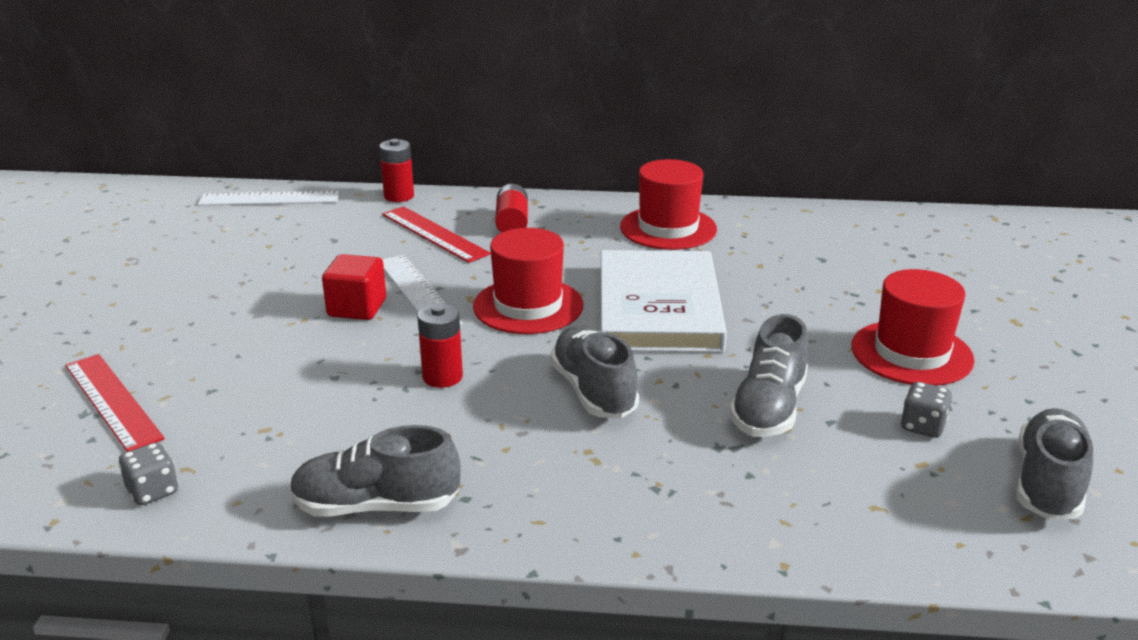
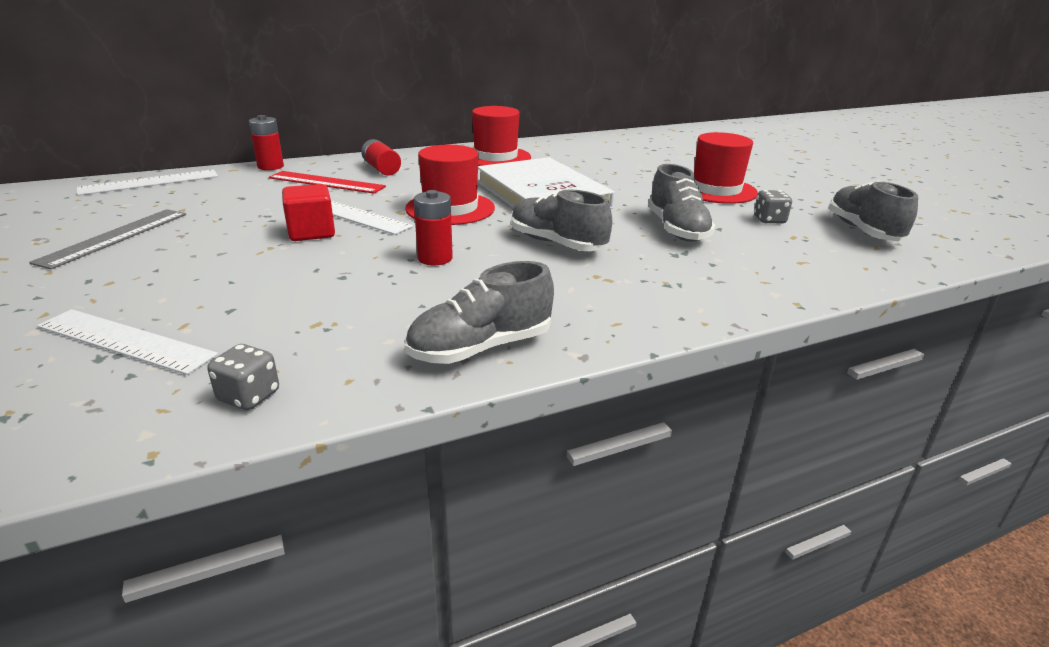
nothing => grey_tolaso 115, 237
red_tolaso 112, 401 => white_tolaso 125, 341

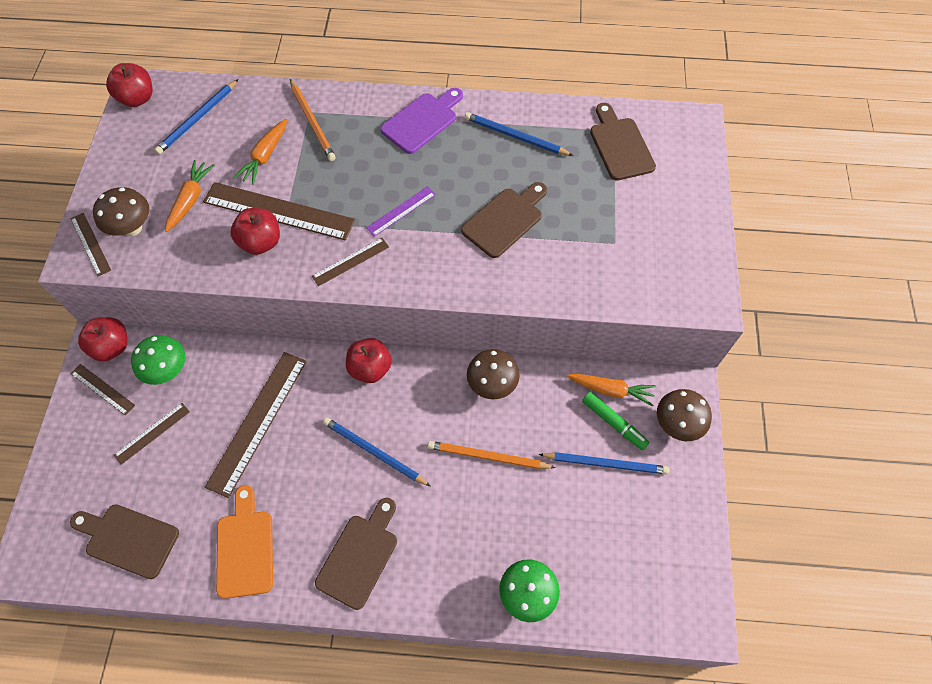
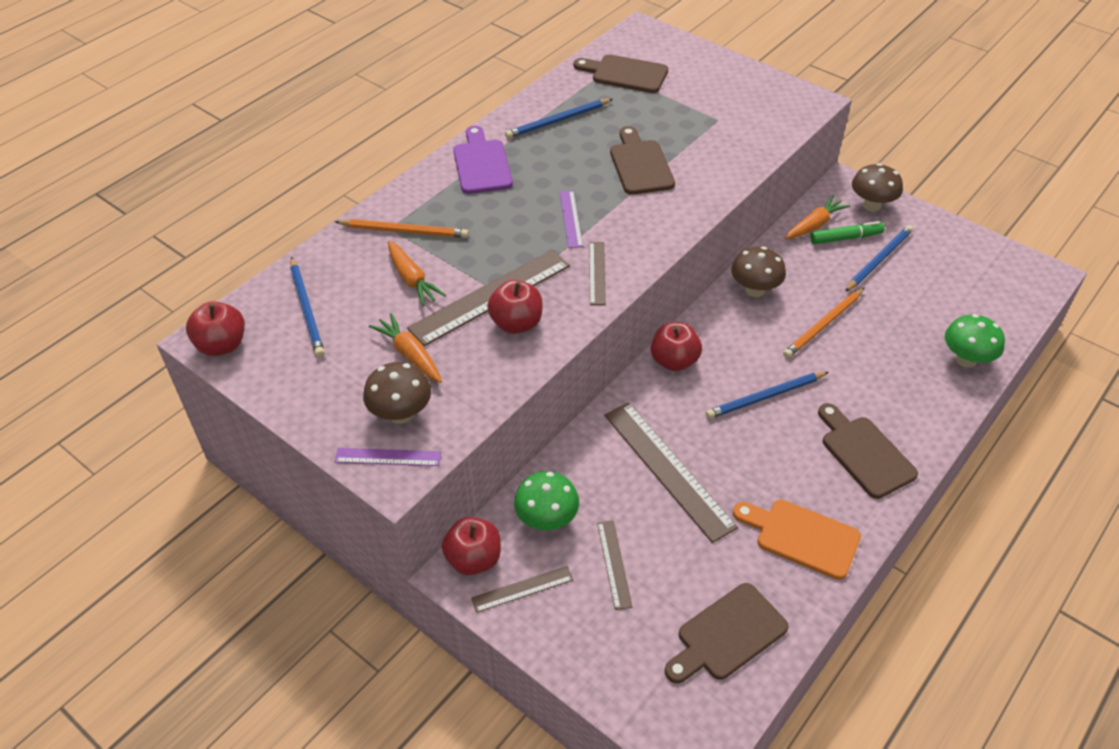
brown_tolaso 90, 244 => purple_tolaso 388, 457

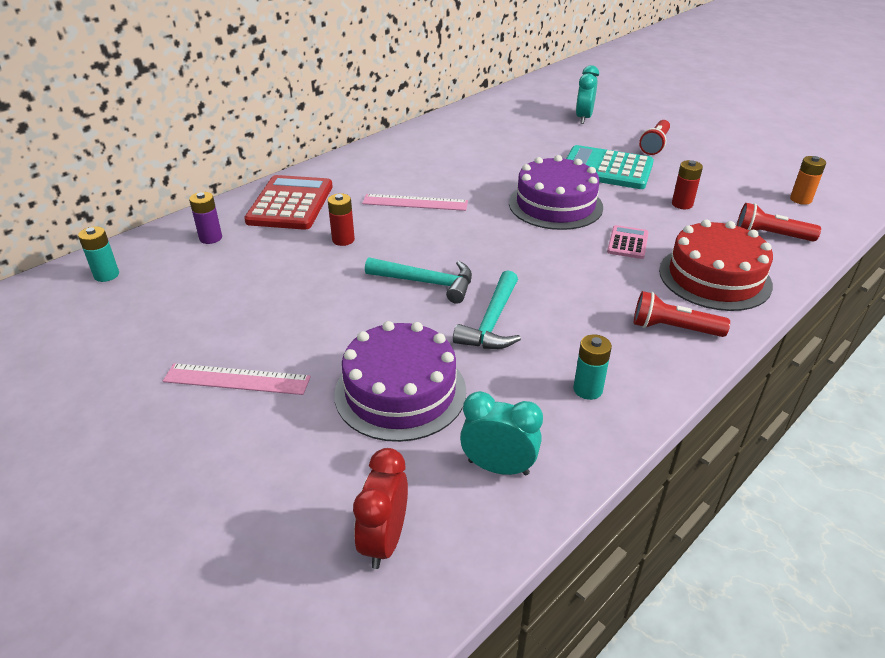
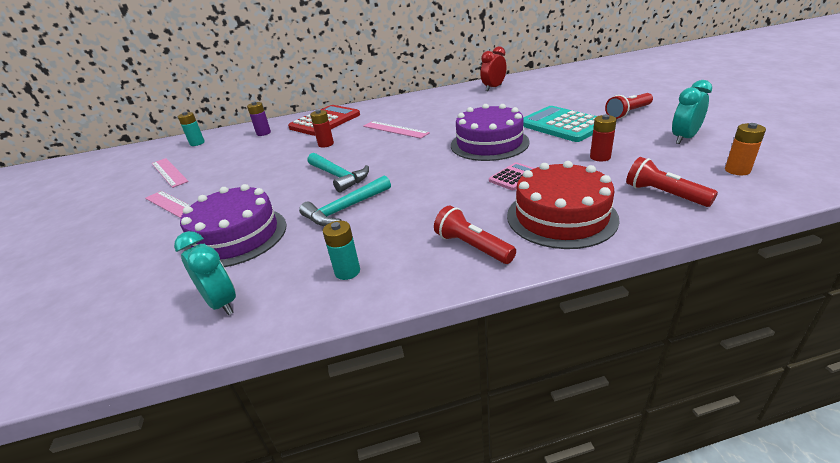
nothing => pink_tolaso 169, 172
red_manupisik 384, 540 => red_manupisik 493, 88, move
turquoise_manupisik 583, 118 => turquoise_manupisik 684, 138, move

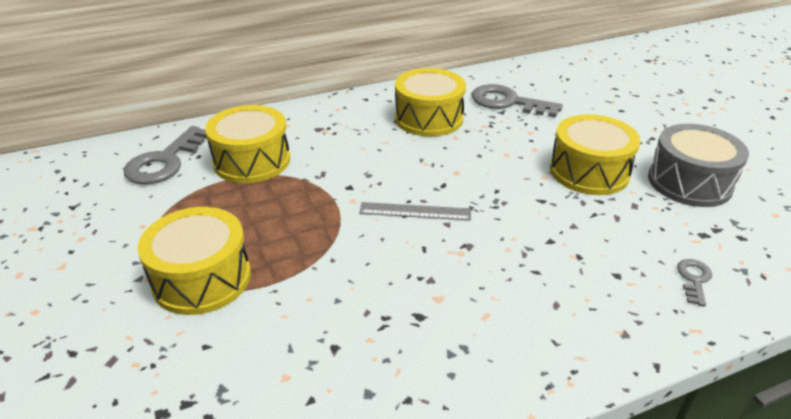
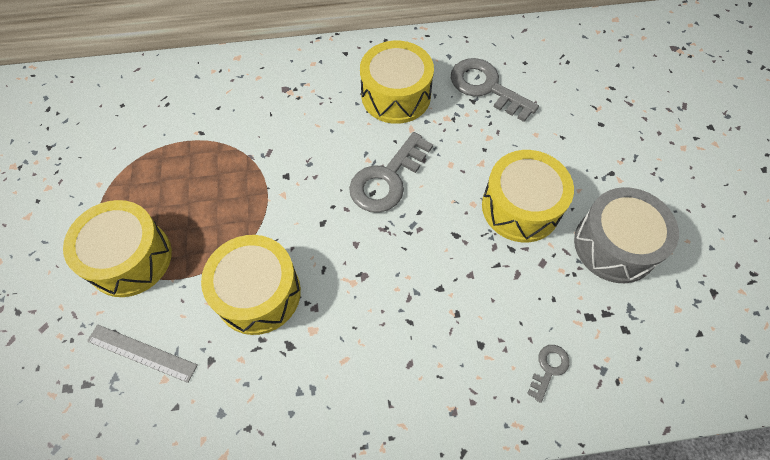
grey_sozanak 165, 161 => grey_sozanak 387, 179, move
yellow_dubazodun 252, 161 => yellow_dubazodun 258, 293, move
grey_tolaso 415, 211 => grey_tolaso 142, 352, move

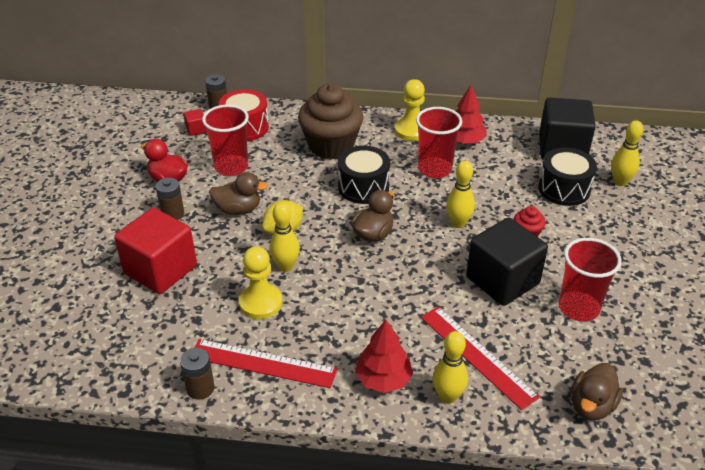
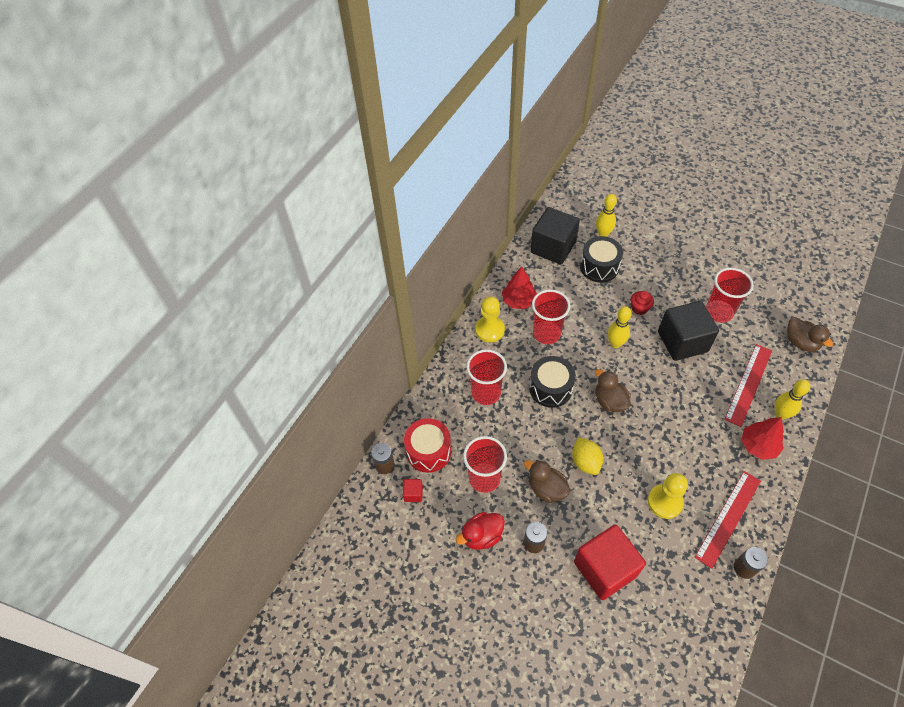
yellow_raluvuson 285, 266 => nothing
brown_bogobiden 331, 146 => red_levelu 486, 393
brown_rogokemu 238, 209 => brown_rogokemu 546, 488, 75 degrees counterclockwise
red_tolaso 477, 356 => red_tolaso 748, 384, 45 degrees counterclockwise

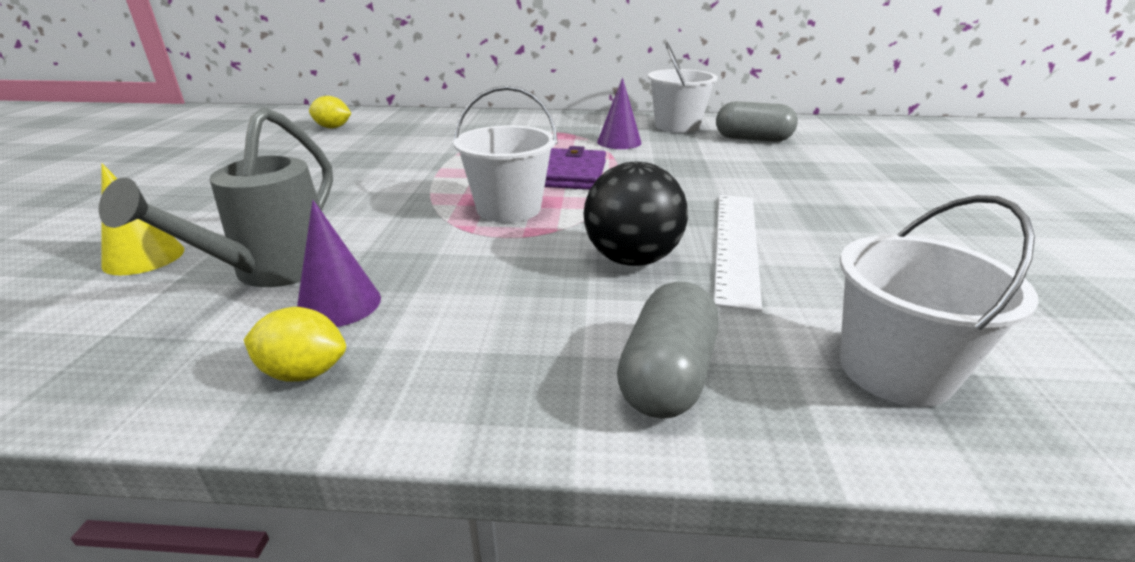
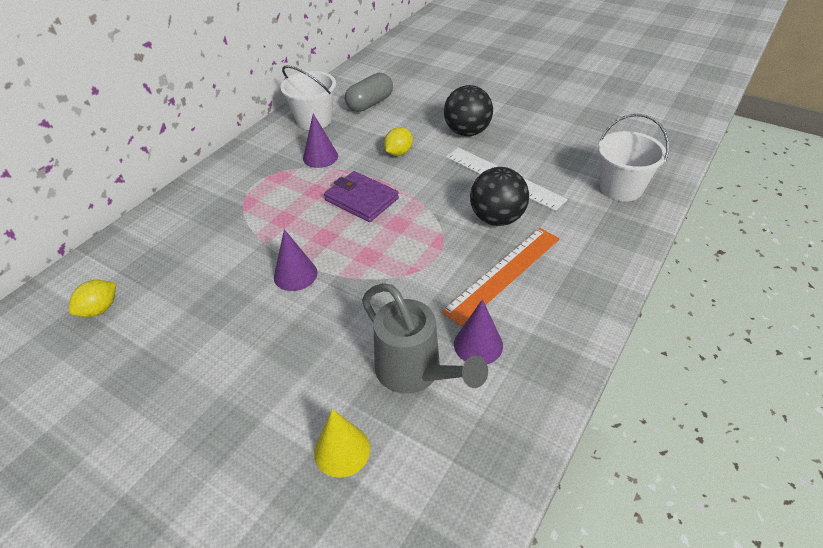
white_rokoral 509, 208 => nothing
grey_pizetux 667, 375 => nothing
nothing => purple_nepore 295, 274
nothing => orange_tolaso 503, 274
nothing => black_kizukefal 467, 132
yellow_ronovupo 304, 372 => yellow_ronovupo 398, 153, move

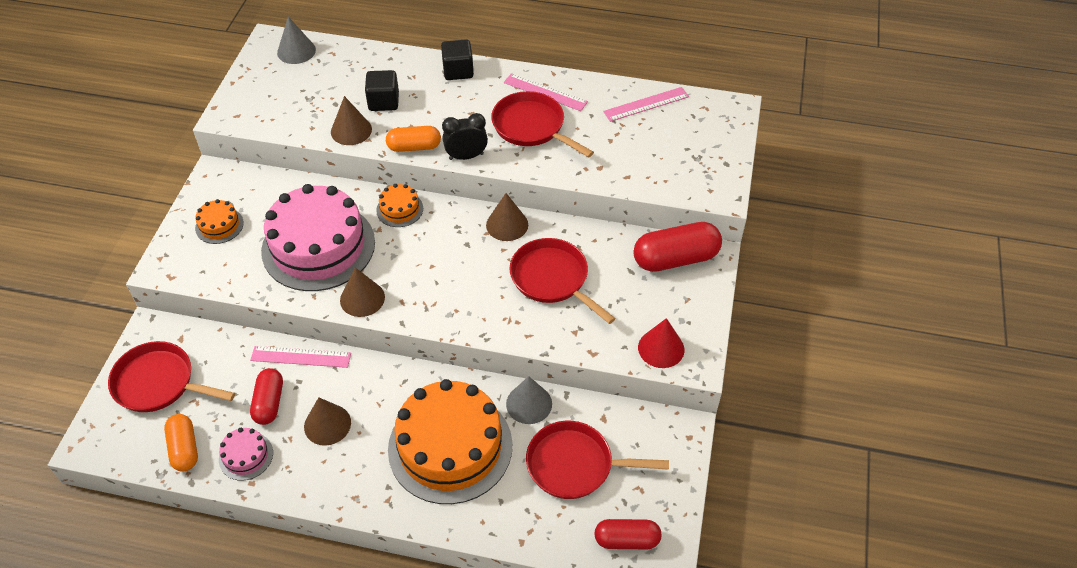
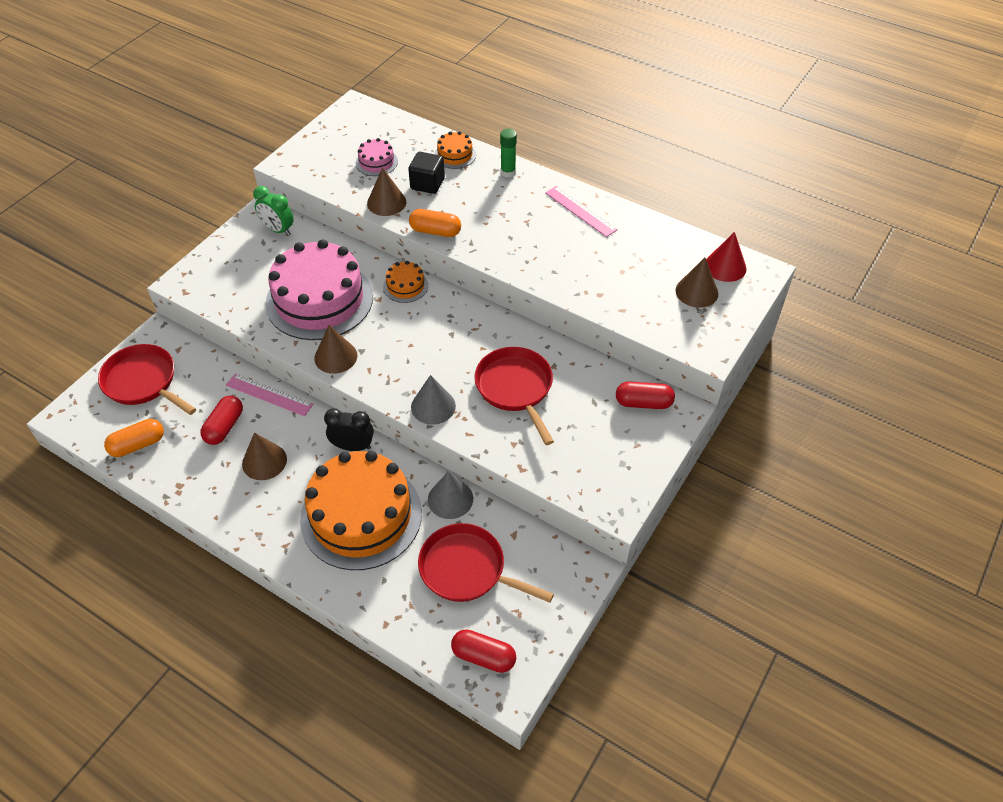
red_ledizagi 532, 127 => nothing
pink_tolaso 646, 104 => nothing
nothing => green_manupisik 278, 230
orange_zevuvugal 219, 225 => orange_zevuvugal 455, 155, move
pink_zevuvugal 246, 456 => pink_zevuvugal 376, 162, move
grey_nepore 296, 51 => grey_nepore 433, 406, move
black_manupisik 466, 156 => black_manupisik 353, 446, move
brown_nepore 507, 224 => brown_nepore 696, 292, move
red_nepore 661, 348 => red_nepore 725, 266, move
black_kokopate 458, 71 => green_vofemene 508, 172
orange_pizetux 184, 449 => orange_pizetux 138, 445, 60 degrees clockwise
red_pizetux 675, 259 => red_pizetux 643, 403, x0.63

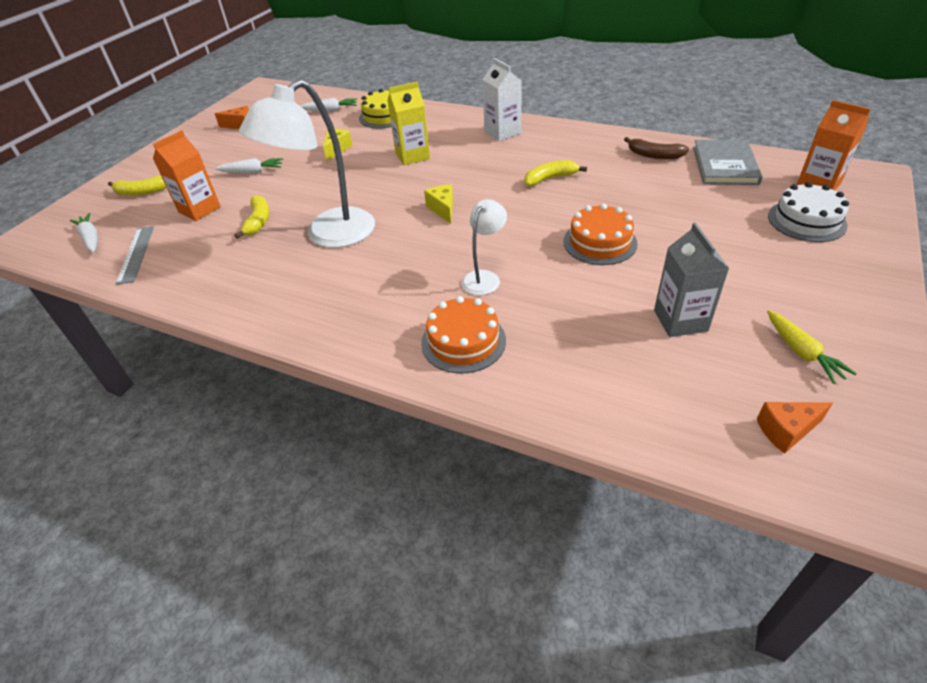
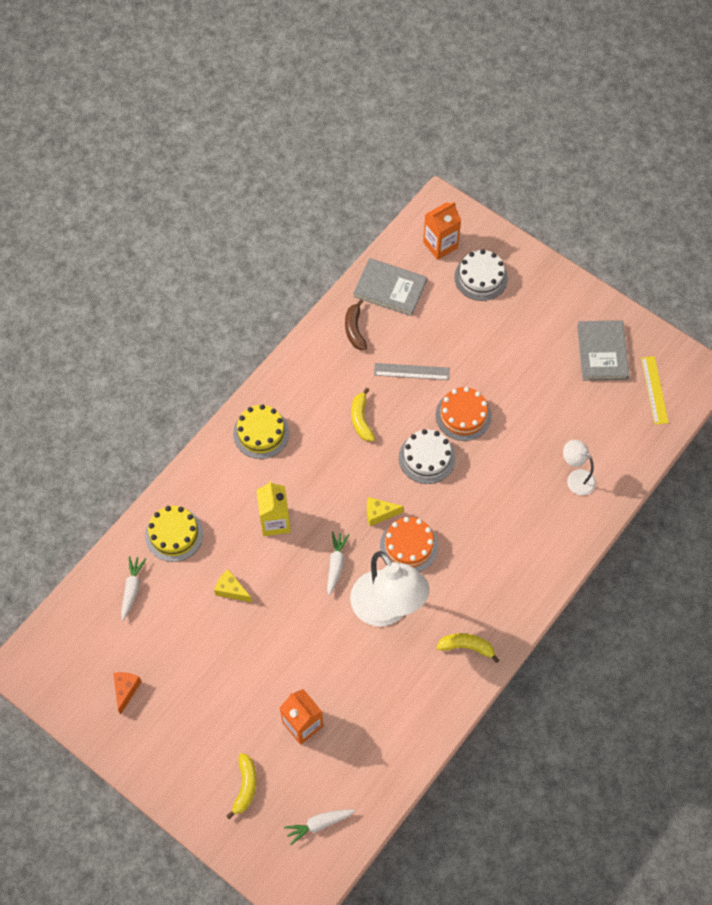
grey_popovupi 680, 320 => nothing
nothing => white_zevuvugal 427, 458
grey_tolaso 136, 254 => grey_tolaso 411, 371, move
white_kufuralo 252, 172 => white_kufuralo 336, 564, move
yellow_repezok 258, 221 => yellow_repezok 467, 647, move
orange_zevuvugal 463, 341 => orange_zevuvugal 409, 546, move
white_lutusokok 484, 277 => white_lutusokok 576, 478, move
white_popovupi 502, 132 => yellow_zevuvugal 261, 433
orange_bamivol 786, 431 => yellow_tolaso 654, 390
yellow_kufuralo 801, 352 => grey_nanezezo 602, 352
brown_repezok 654, 155 => brown_repezok 354, 329, 135 degrees clockwise

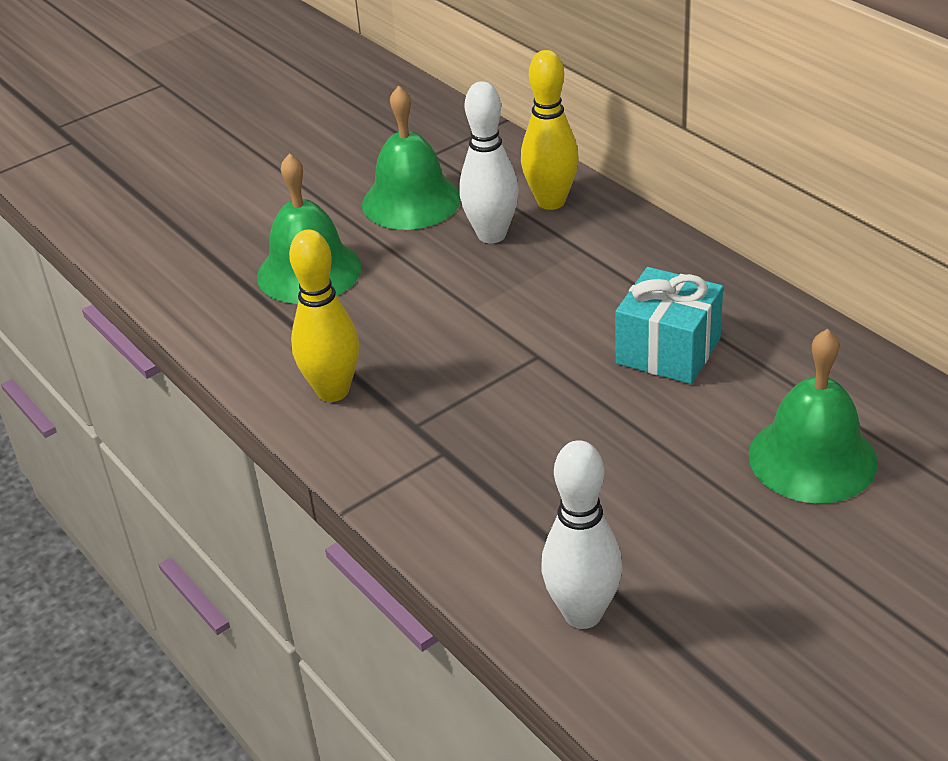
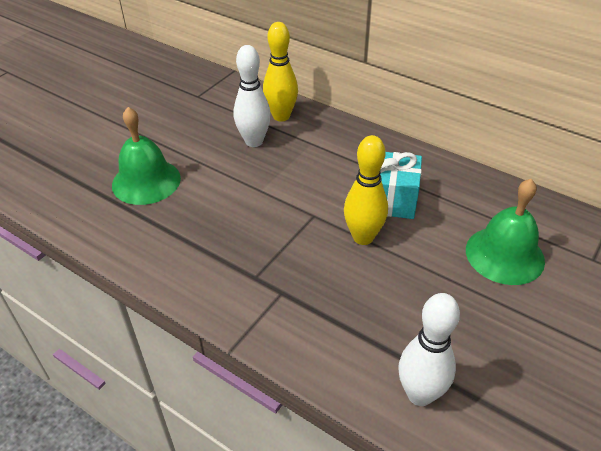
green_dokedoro 411, 201 => nothing
yellow_raluvuson 333, 391 => yellow_raluvuson 363, 237, move

